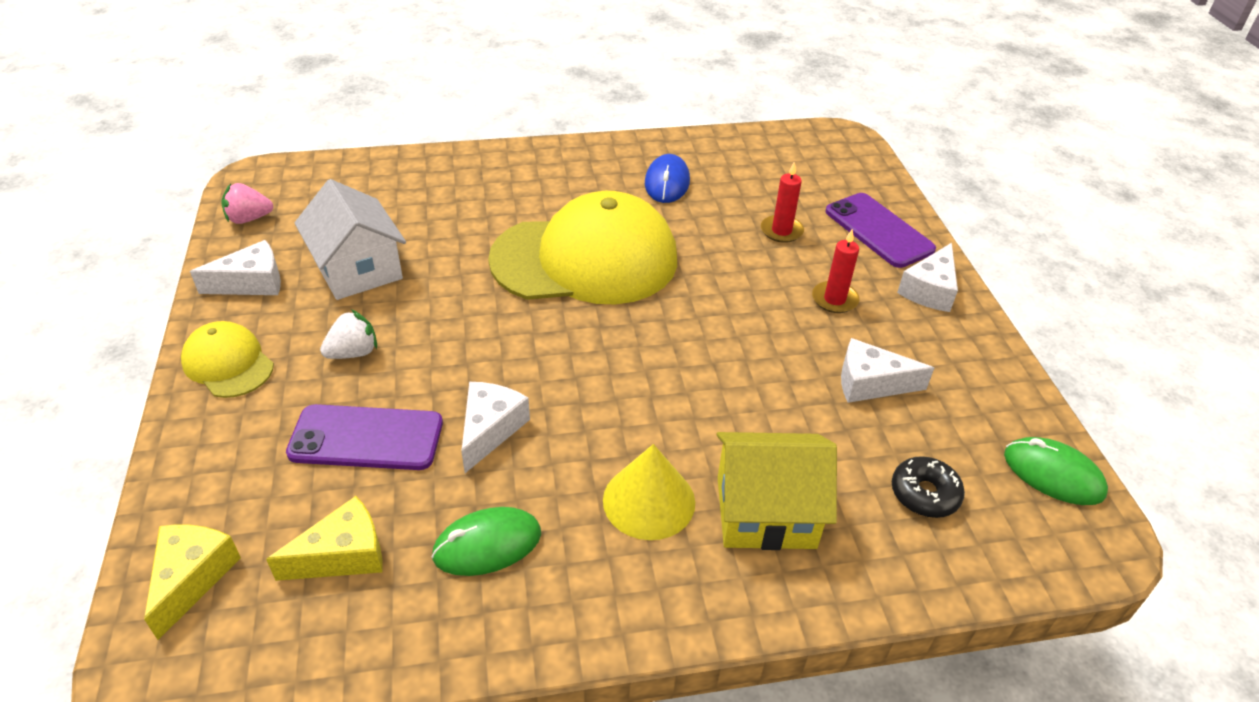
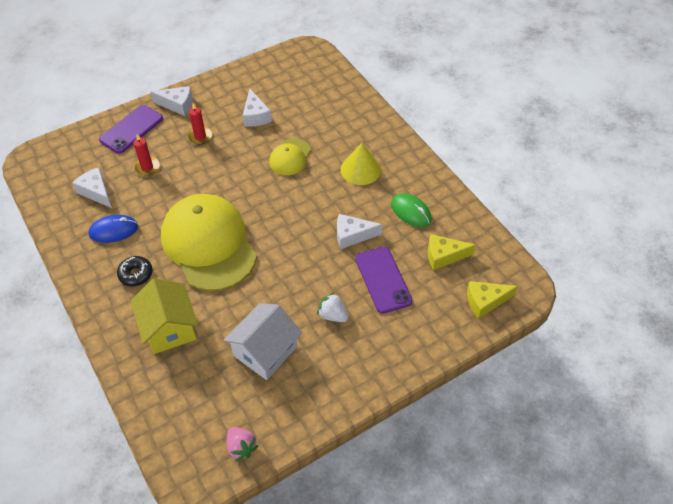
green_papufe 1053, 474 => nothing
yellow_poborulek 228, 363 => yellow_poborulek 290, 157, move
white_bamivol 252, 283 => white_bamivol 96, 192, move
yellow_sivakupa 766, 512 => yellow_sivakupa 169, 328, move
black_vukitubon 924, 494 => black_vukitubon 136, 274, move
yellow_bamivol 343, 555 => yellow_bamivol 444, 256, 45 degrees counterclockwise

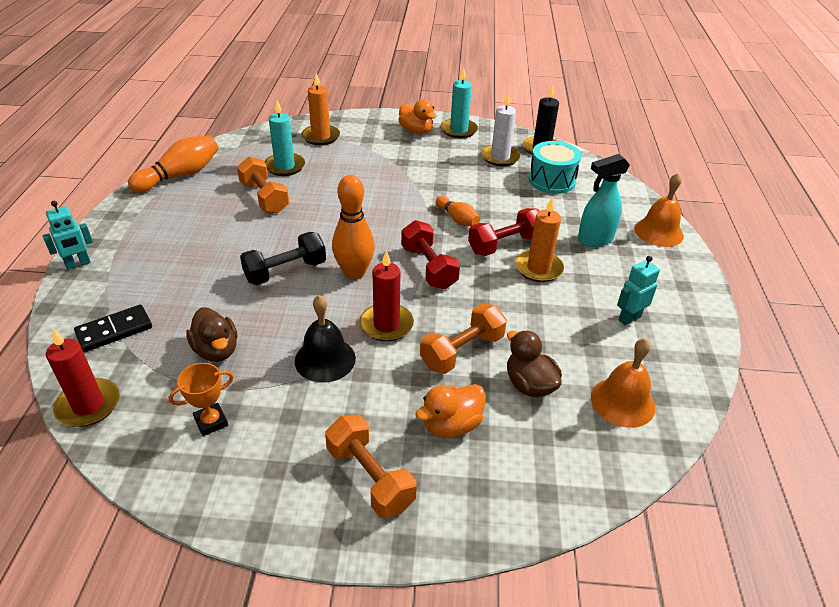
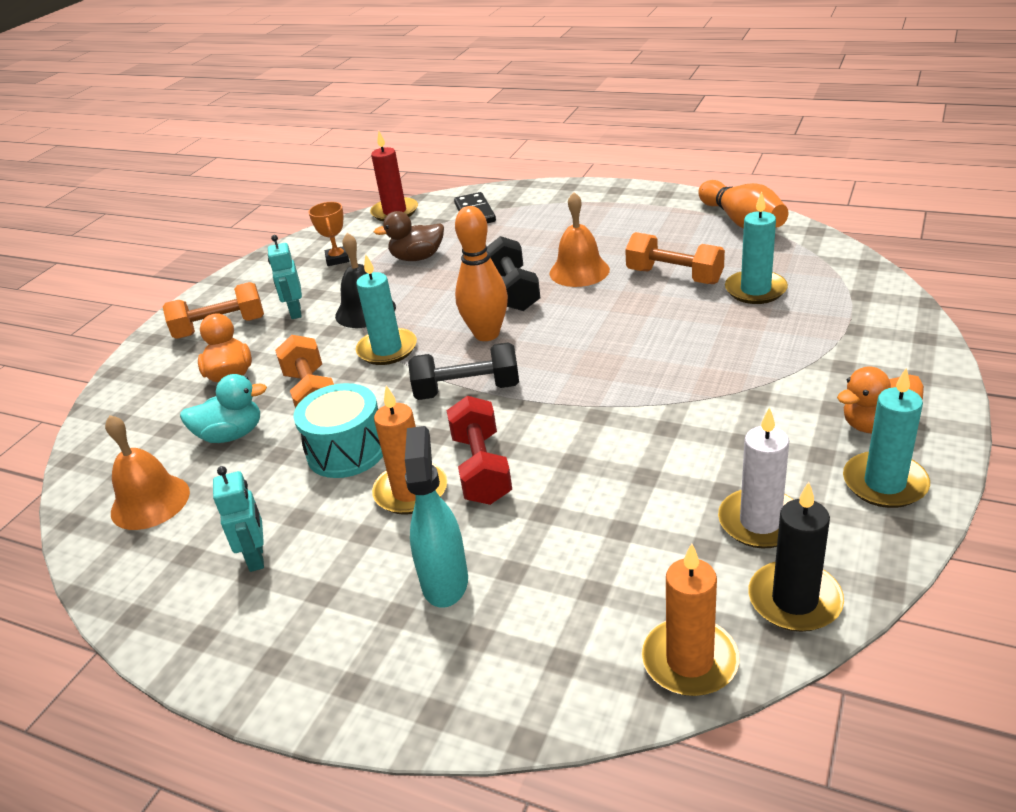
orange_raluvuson 457, 219 => nothing
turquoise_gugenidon 78, 264 => turquoise_gugenidon 295, 312, move
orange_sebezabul 321, 137 => orange_sebezabul 689, 660, move
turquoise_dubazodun 551, 181 => turquoise_dubazodun 347, 451, move
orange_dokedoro 658, 232 => orange_dokedoro 579, 271, move
red_sebezabul 386, 325 => turquoise_sebezabul 387, 349
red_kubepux 429, 268 => black_kubepux 467, 390
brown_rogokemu 529, 385 => turquoise_rogokemu 231, 435
orange_kubepux 264, 198 => orange_kubepux 674, 276, 45 degrees clockwise

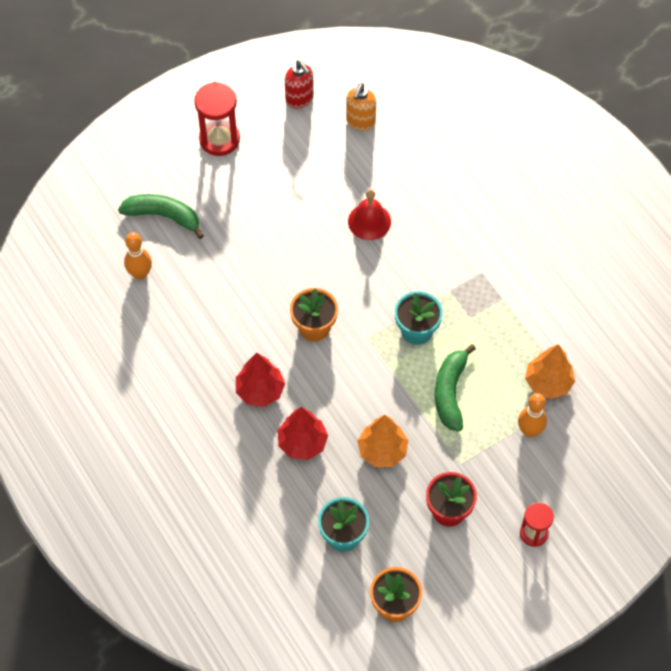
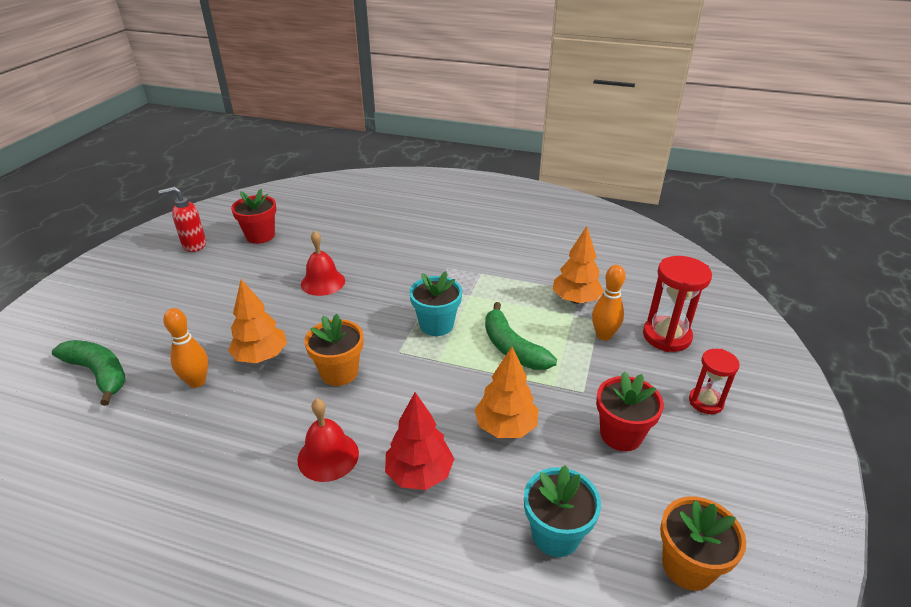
nothing => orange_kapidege 261, 356
orange_raluvuson 140, 274 => orange_raluvuson 197, 382, move
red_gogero 219, 139 => red_gogero 666, 336, move
red_kapidege 260, 391 => red_dokedoro 328, 456
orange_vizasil 360, 122 => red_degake 260, 236
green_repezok 163, 216 => green_repezok 99, 373, 60 degrees clockwise
red_vizasil 300, 99 => red_vizasil 194, 245, 150 degrees clockwise

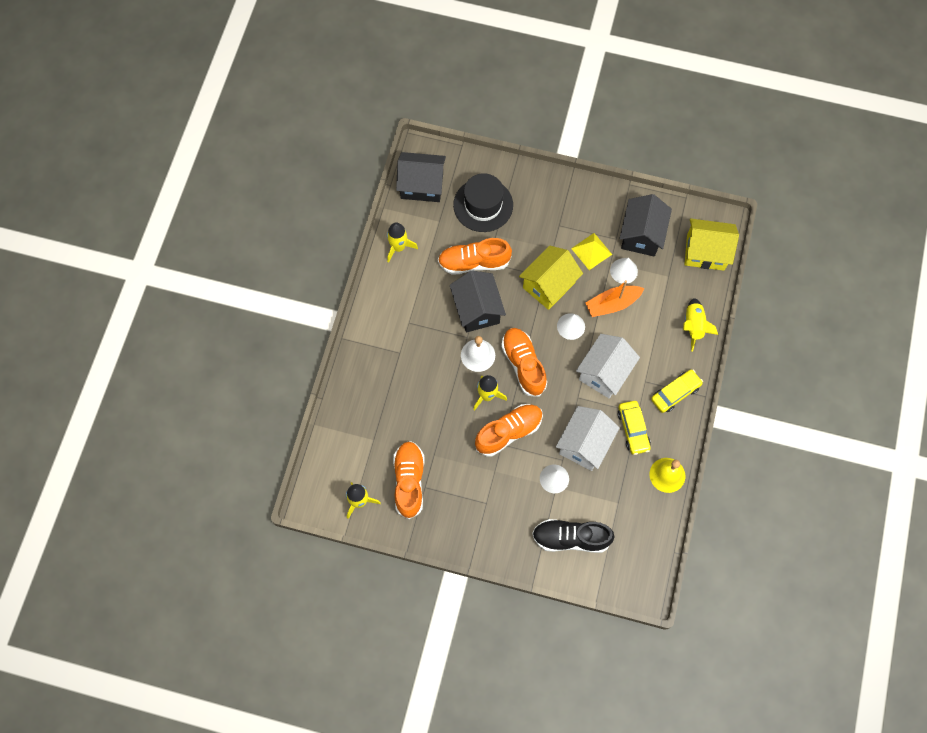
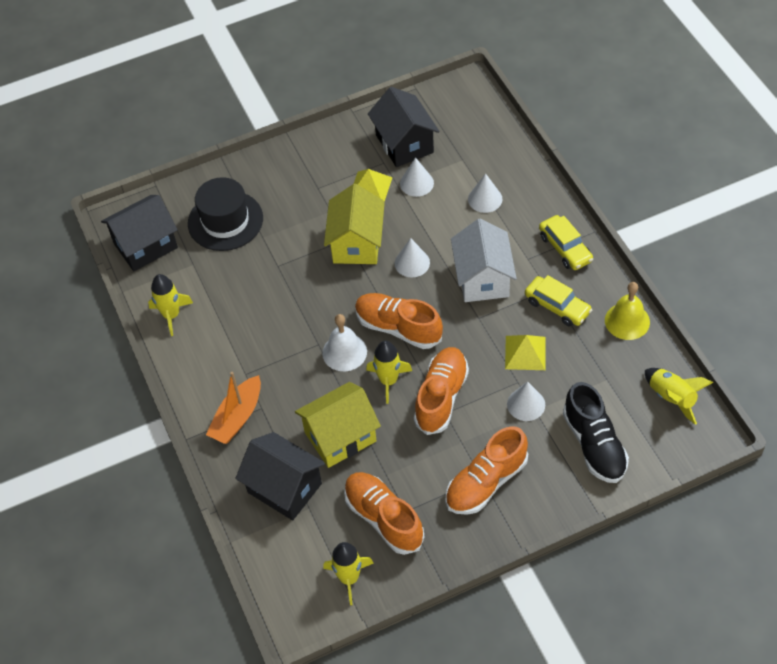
nothing => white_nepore 485, 199
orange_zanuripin 474, 262 => orange_zanuripin 486, 482, move
black_sivakupa 477, 309 => black_sivakupa 284, 488, move
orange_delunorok 612, 304 => orange_delunorok 237, 417, move
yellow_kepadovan 693, 326 => yellow_kepadovan 671, 398, move
yellow_sivakupa 705, 252 => yellow_sivakupa 340, 437, move
white_sivakupa 584, 444 => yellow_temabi 525, 352
black_zanuripin 571, 538 => black_zanuripin 594, 444, 75 degrees counterclockwise
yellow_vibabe 675, 393 => yellow_vibabe 565, 248, 135 degrees clockwise

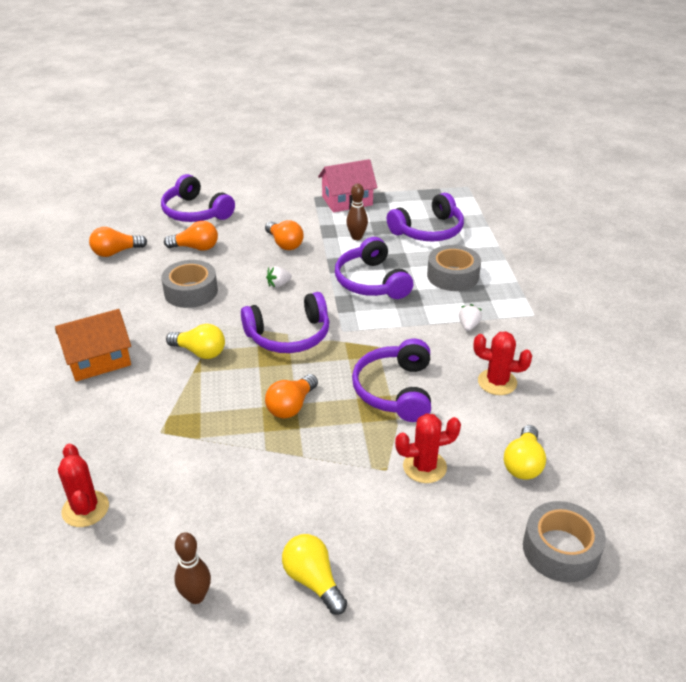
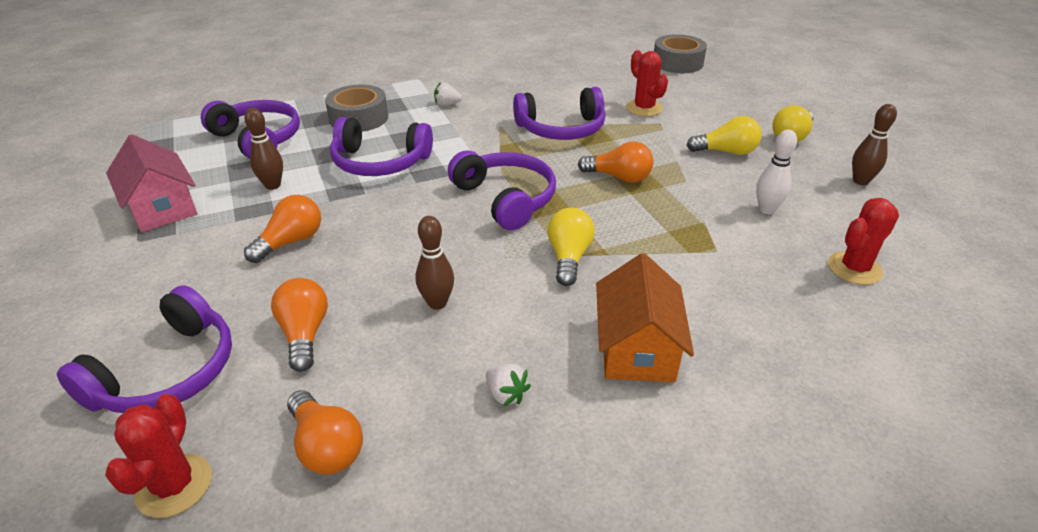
nothing => white_raluvuson 766, 209
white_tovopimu 278, 284 => white_tovopimu 506, 394, move
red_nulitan 497, 382 => red_nulitan 174, 485, move
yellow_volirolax 523, 464 => yellow_volirolax 726, 152, move
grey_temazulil 191, 291 => brown_raluvuson 437, 303
orange_sivakupa 98, 360 => orange_sivakupa 636, 348, 45 degrees clockwise
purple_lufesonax 371, 282 => purple_lufesonax 380, 162, 45 degrees clockwise

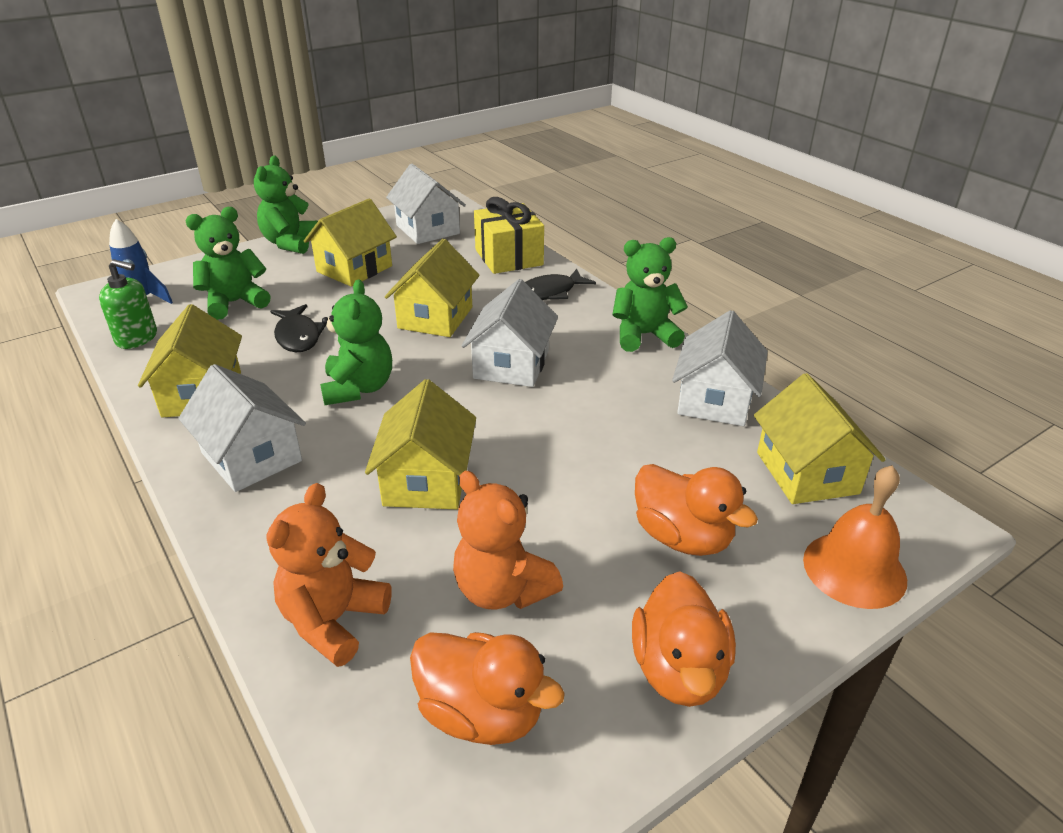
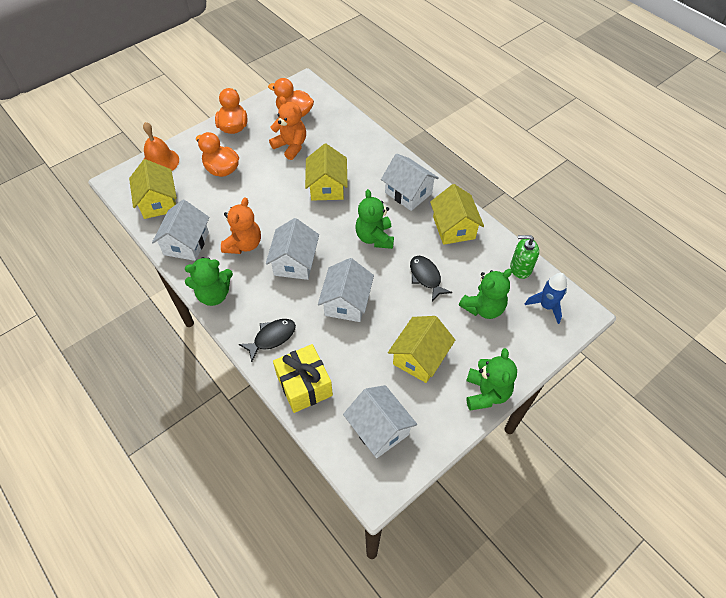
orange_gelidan 333, 620 => orange_gelidan 244, 244, move
yellow_sivakupa 435, 317 => white_sivakupa 346, 302

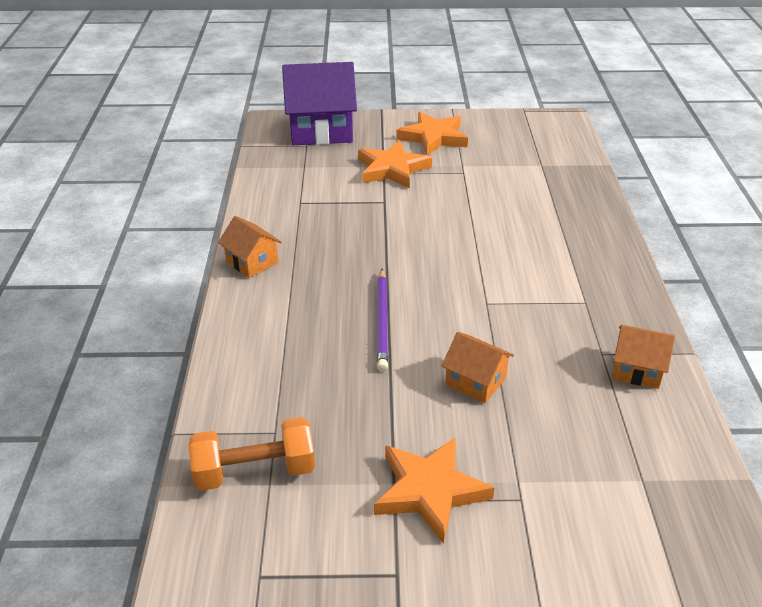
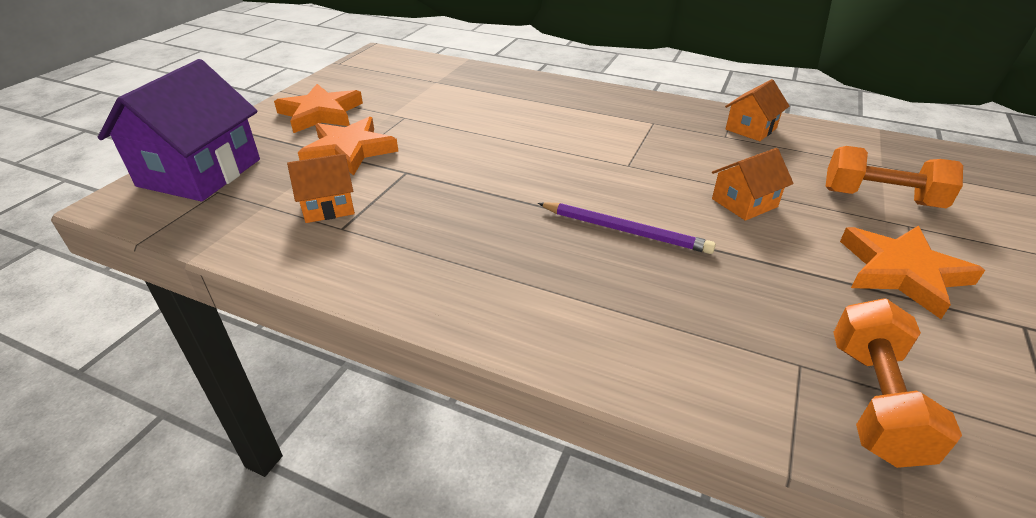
nothing => orange_kubepux 880, 198
orange_sivakupa 252, 262 => orange_sivakupa 328, 206, move

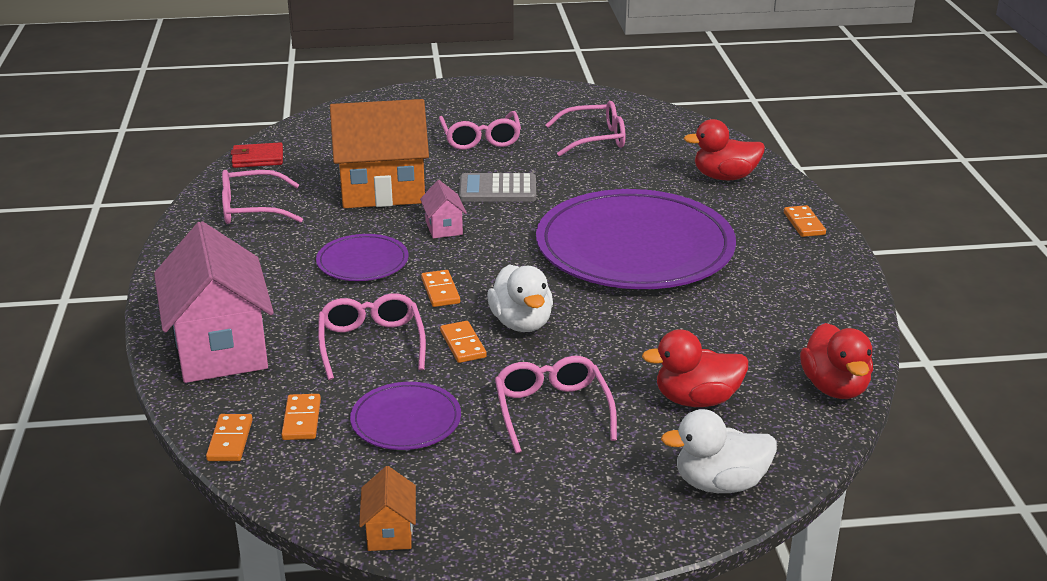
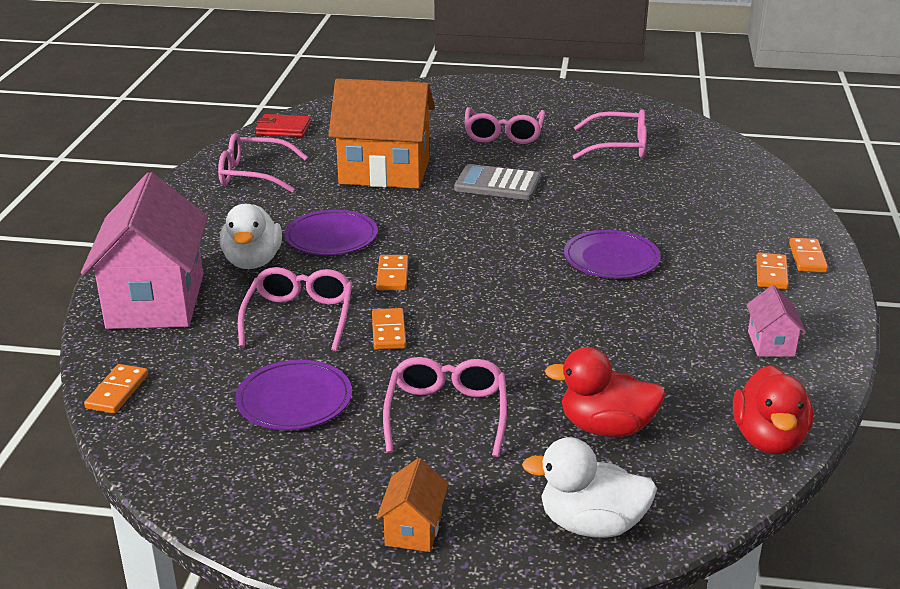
red_rogokemu 724, 177 => nothing
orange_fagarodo 301, 419 => orange_fagarodo 771, 273, move
orange_sivakupa 389, 532 => orange_sivakupa 413, 529, move
pink_sivakupa 443, 228 => pink_sivakupa 771, 343, move
white_rogokemu 521, 323 => white_rogokemu 252, 262, move
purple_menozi 634, 247 => purple_menozi 611, 258, x0.45

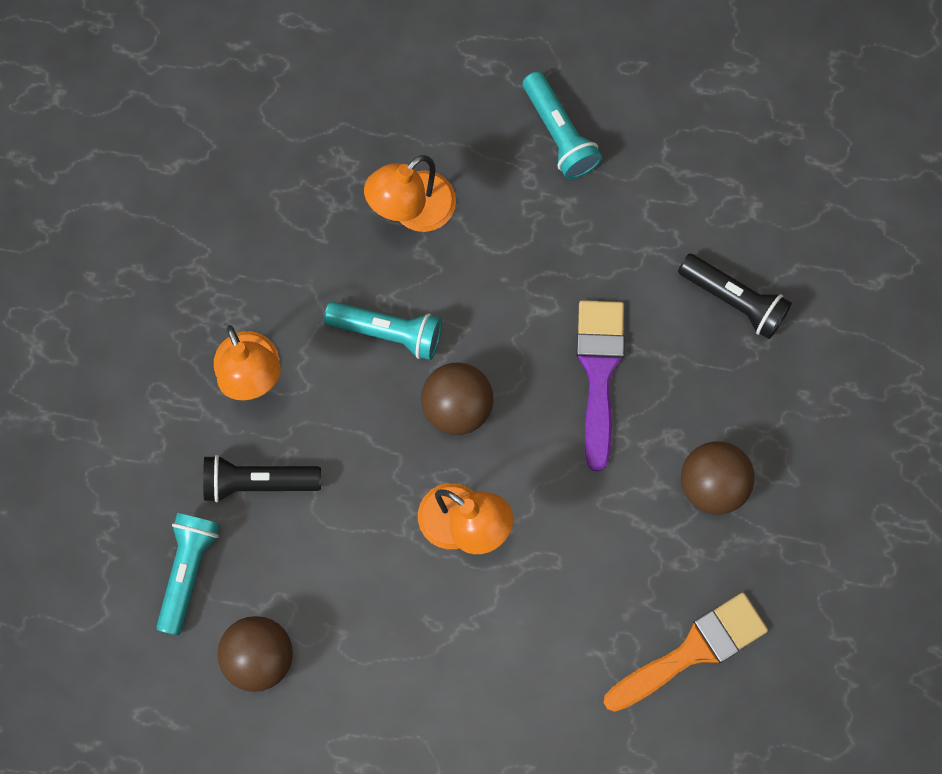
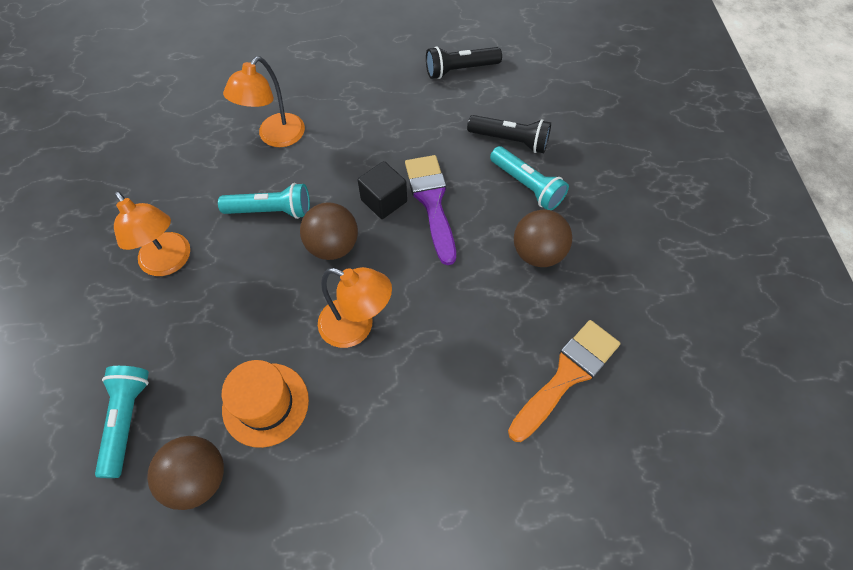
nothing => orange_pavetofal 265, 404
nothing => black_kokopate 384, 200
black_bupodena 258, 482 => black_bupodena 460, 70, move
turquoise_bupodena 559, 134 => turquoise_bupodena 527, 186, move

